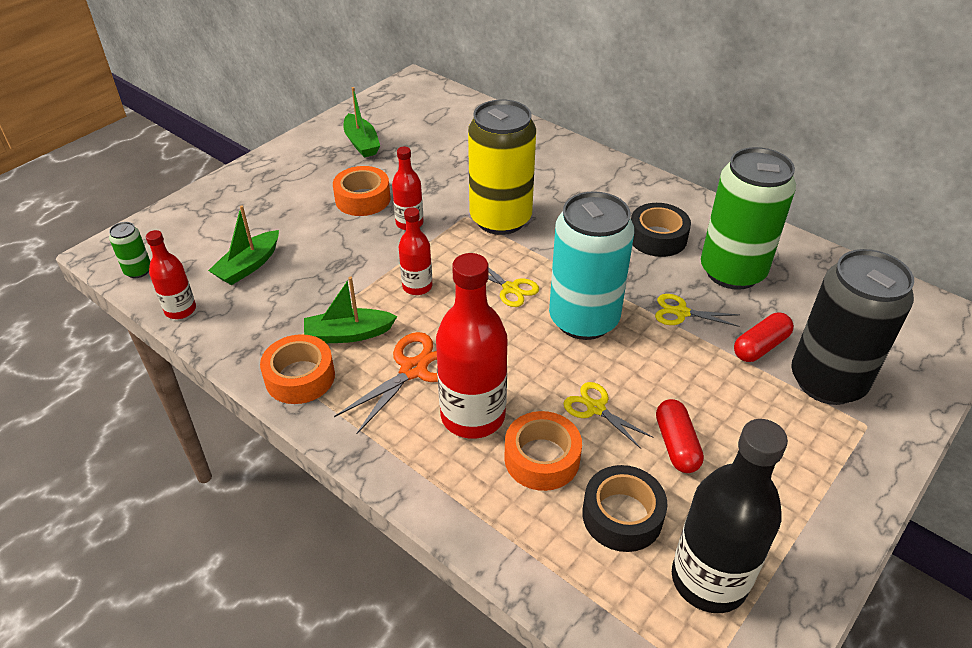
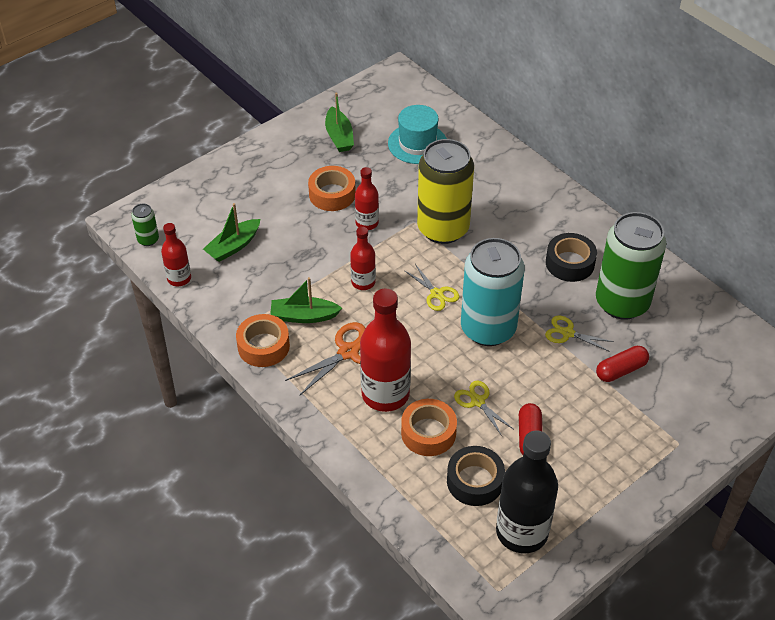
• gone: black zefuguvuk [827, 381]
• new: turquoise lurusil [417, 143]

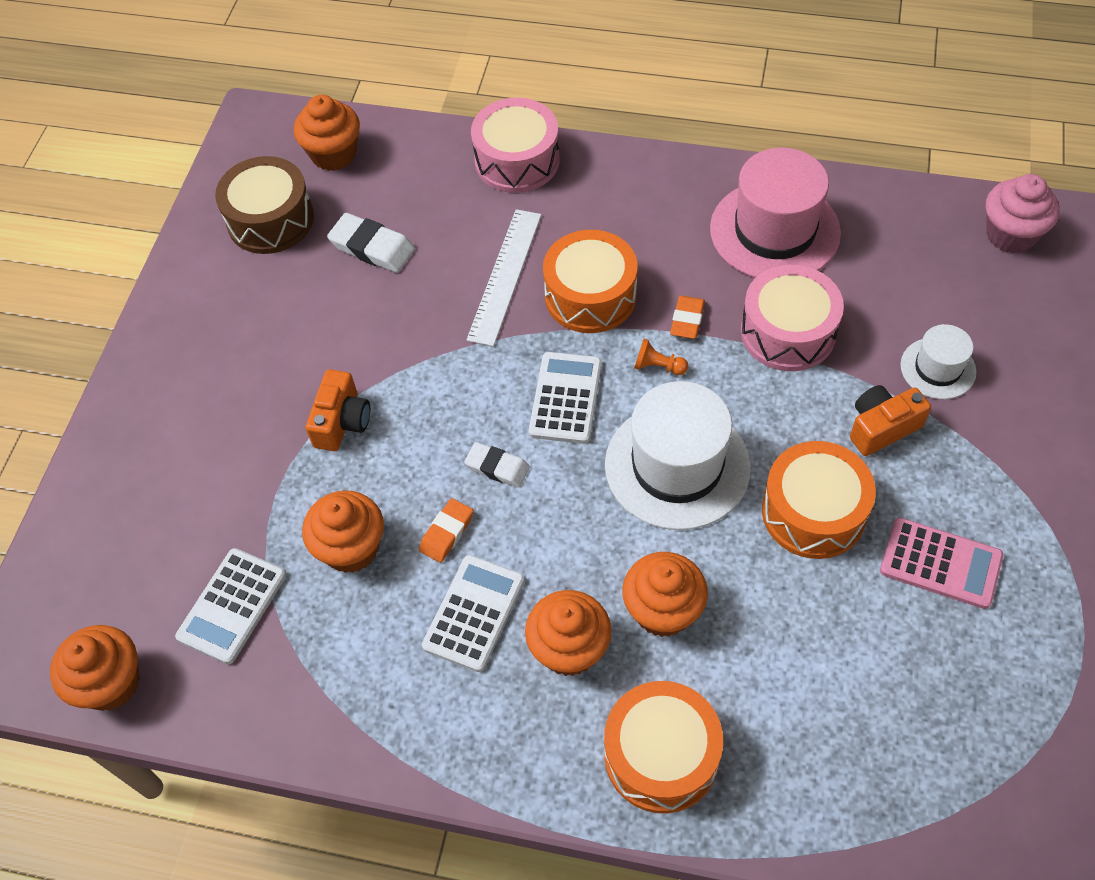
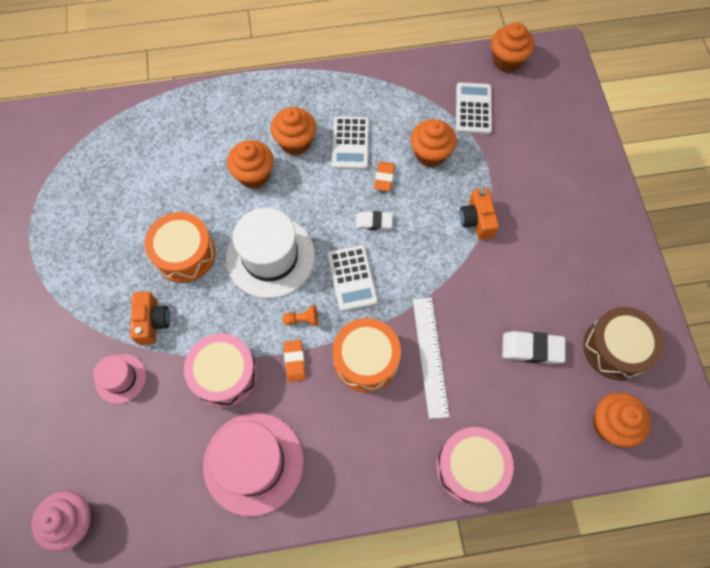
• gone: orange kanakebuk [661, 755]
• gone: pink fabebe [940, 563]
• repainted: white lurusil [938, 368] to pink lurusil [120, 378]
• rotated: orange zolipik [881, 428] = [152, 322] 45 degrees counterclockwise

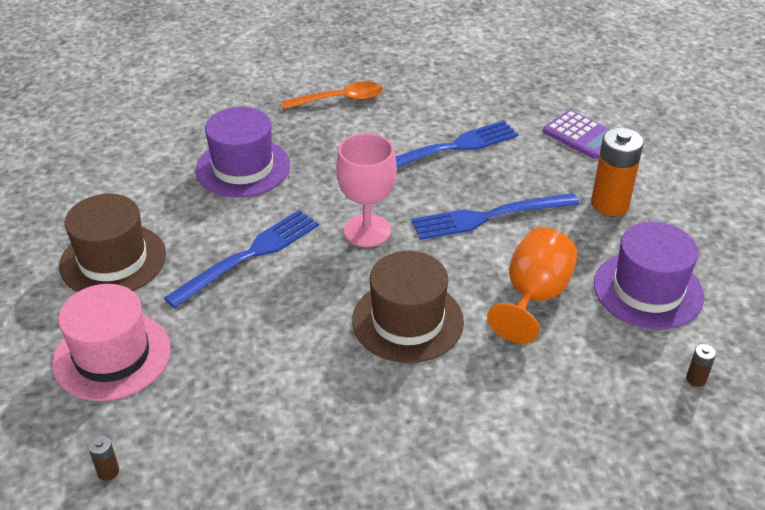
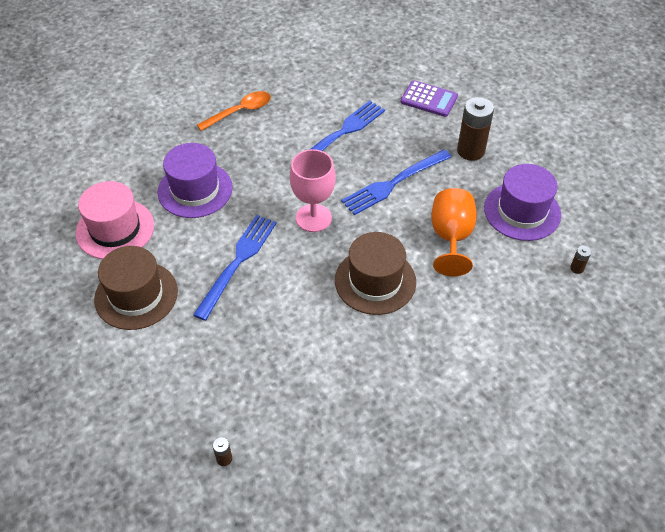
• shifted: pink lurusil [112, 356] to [115, 229]
• repainted: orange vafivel [610, 204] to brown vafivel [470, 151]

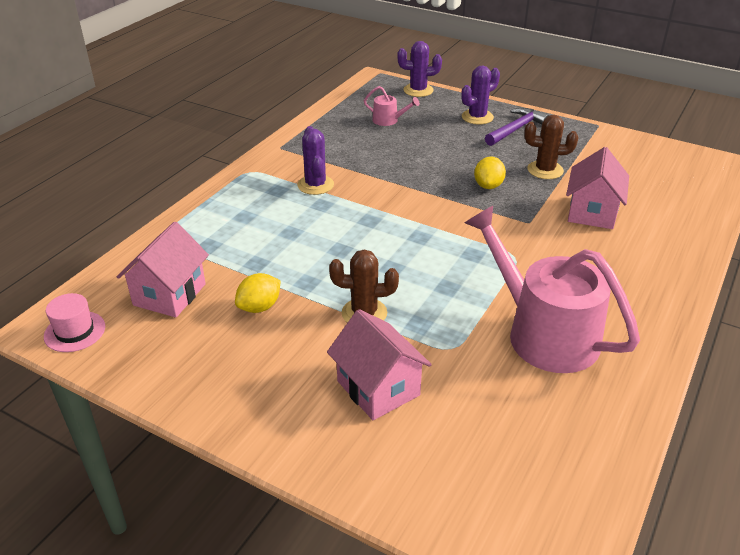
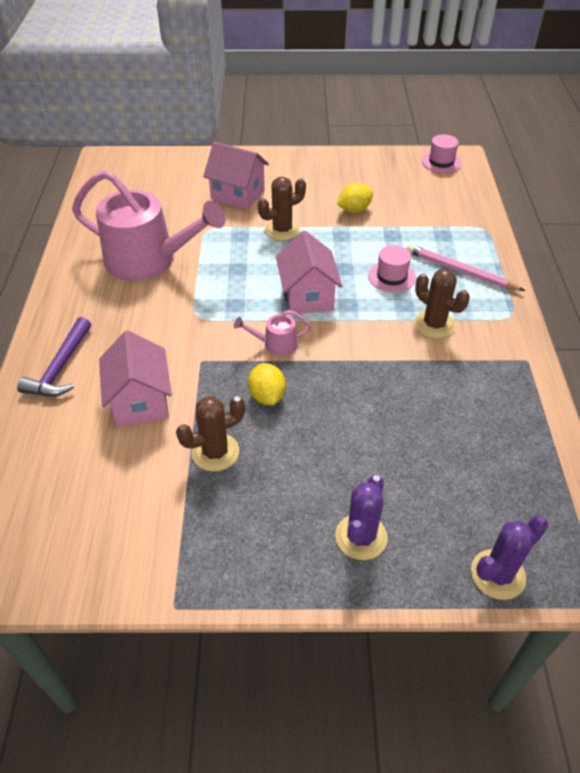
• new: pink lurusil [391, 276]
• new: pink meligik [460, 271]
• shifted: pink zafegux [169, 294] to [307, 296]
• shifted: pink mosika [388, 120] to [276, 344]
• shifted: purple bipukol [516, 129] to [60, 368]
• repainted: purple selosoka [315, 185] to brown selosoka [434, 324]
• rotated: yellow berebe [259, 307] = [354, 210] 45 degrees clockwise

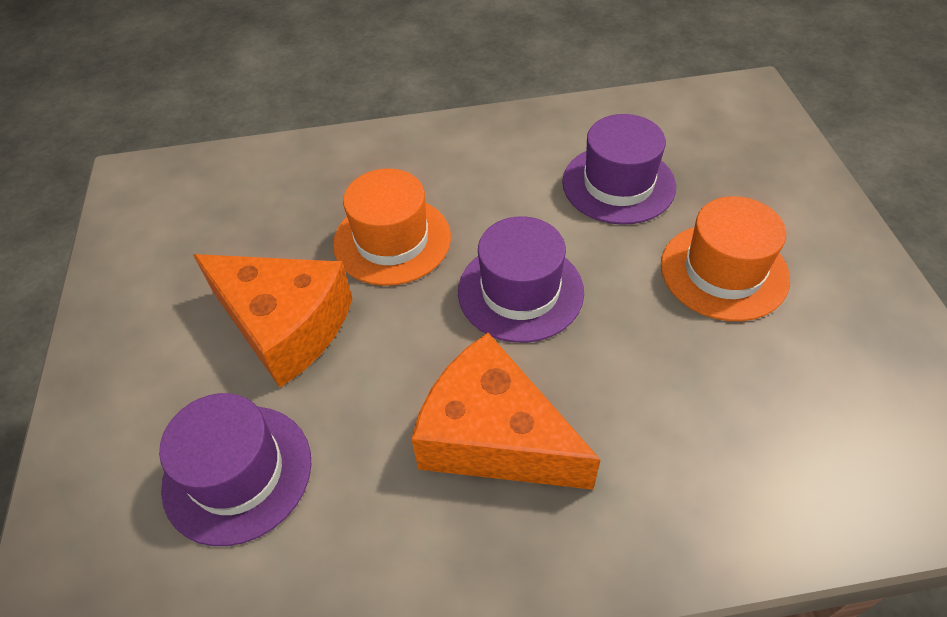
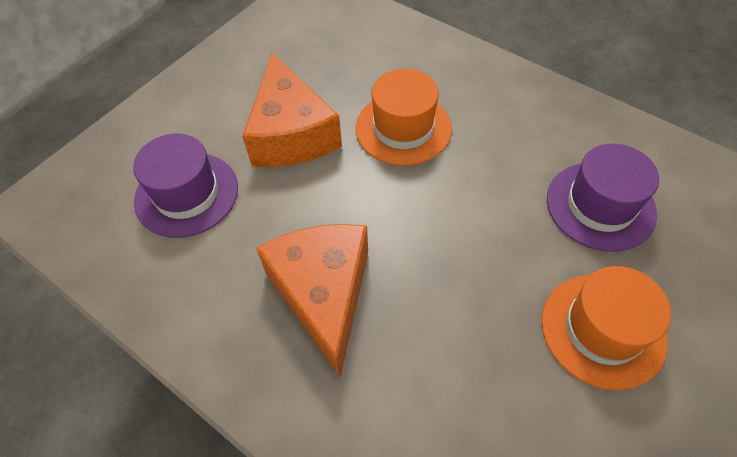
• gone: purple lurusil [520, 291]

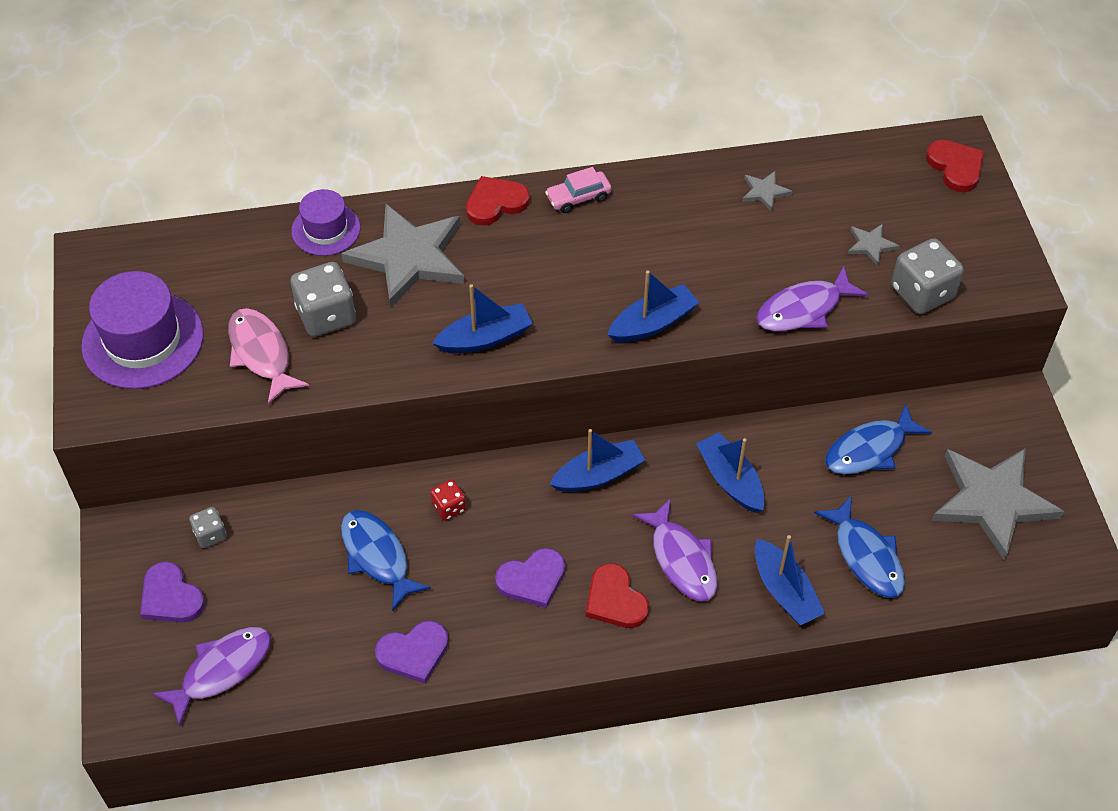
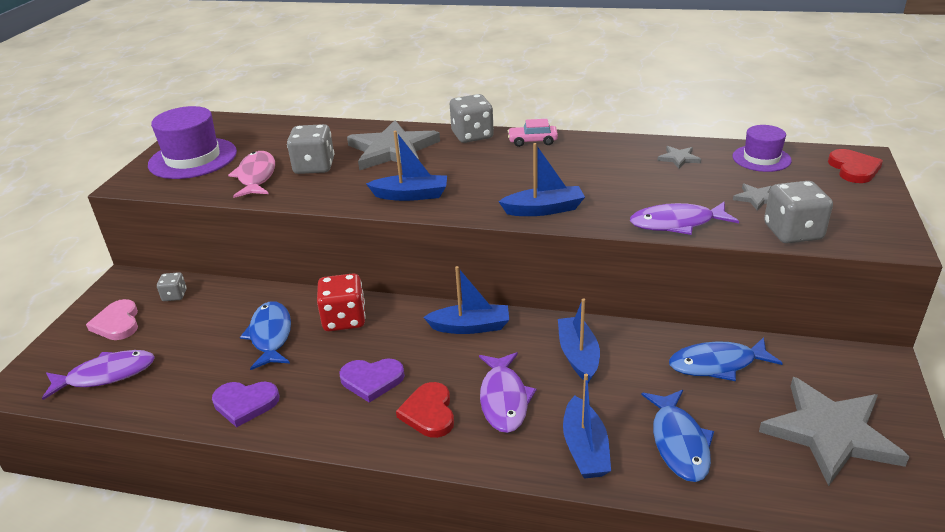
• shifted: purple lurusil [326, 229] to [761, 158]
• swapped: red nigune [495, 203] to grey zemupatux [472, 135]
• repainted: purple nigune [171, 597] to pink nigune [117, 323]
• scaled: red zemupatux [449, 507] = [344, 319] x1.84

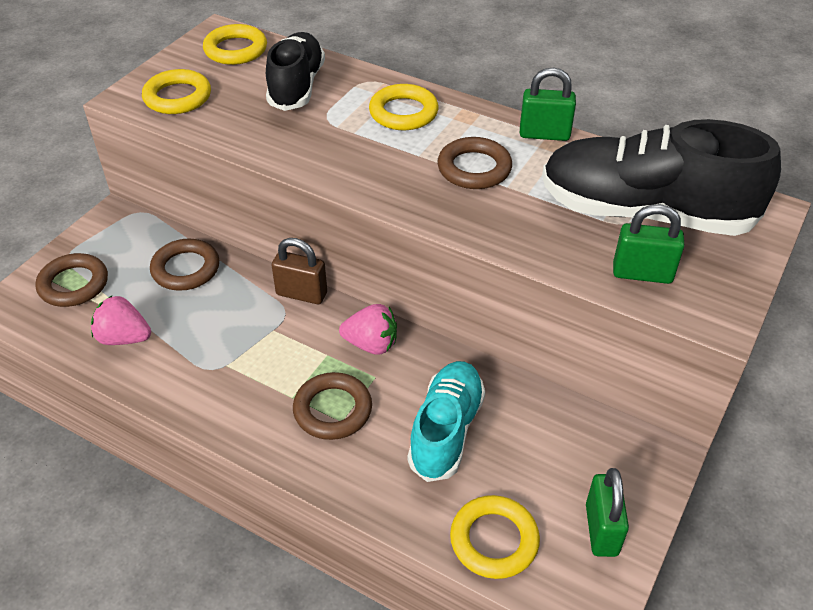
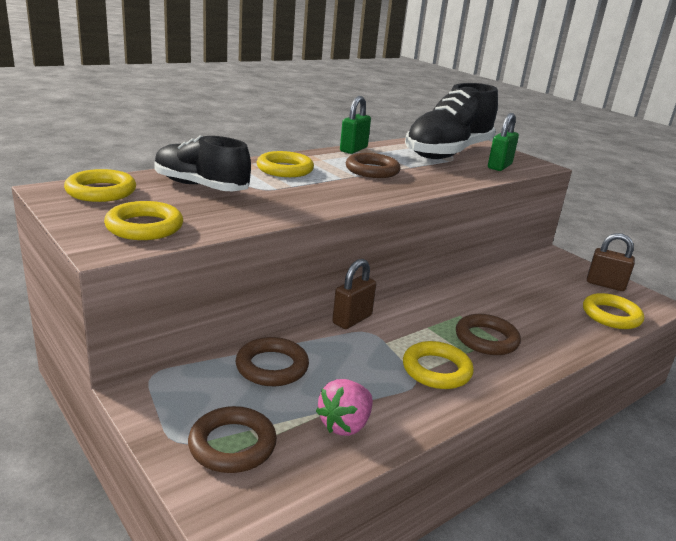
• gone: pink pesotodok [371, 344]
• gone: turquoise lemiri [446, 430]
• new: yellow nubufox [436, 370]
• repainted: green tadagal [601, 530] to brown tadagal [605, 284]

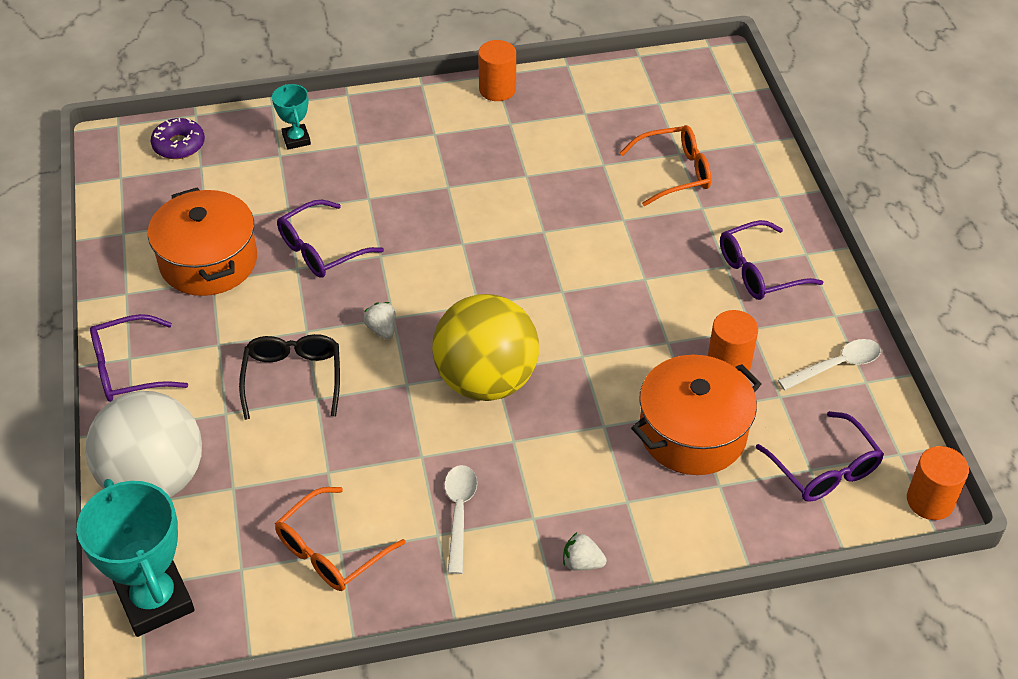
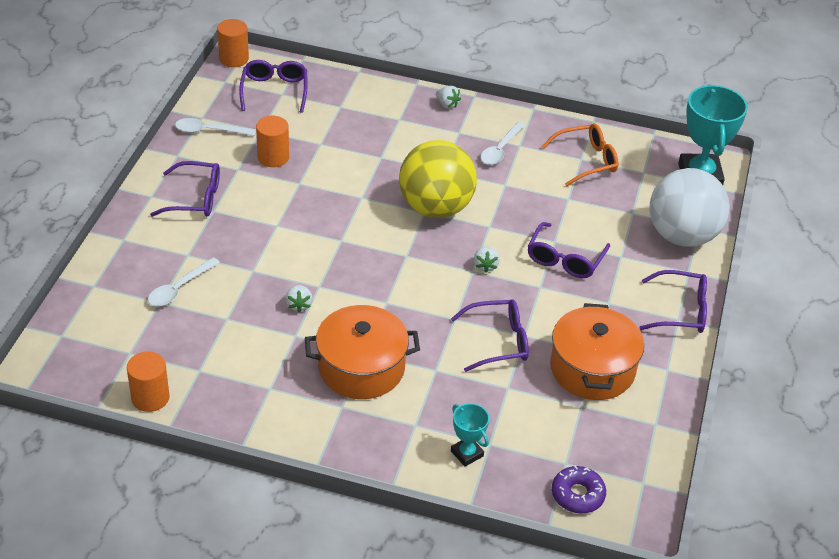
• new: white pesotodok [299, 305]
• shifted: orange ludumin [497, 89] to [150, 397]
• shifted: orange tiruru [692, 433] to [361, 368]
• swapped: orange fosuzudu [675, 172] to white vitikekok [179, 288]
• repainted: black fosuzudu [293, 378] to purple fosuzudu [565, 259]
• rotated: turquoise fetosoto [296, 139] = [467, 453] 45 degrees counterclockwise

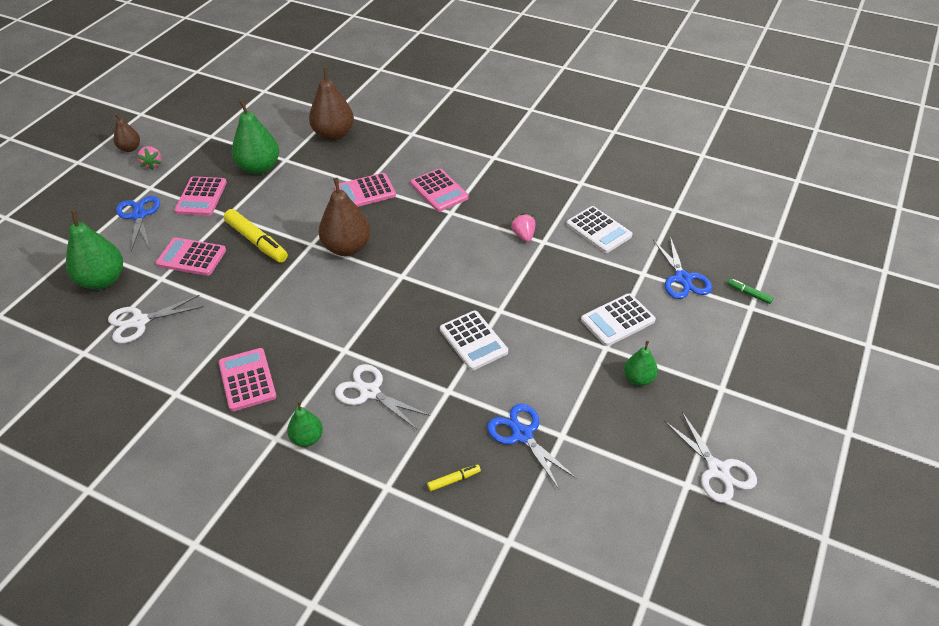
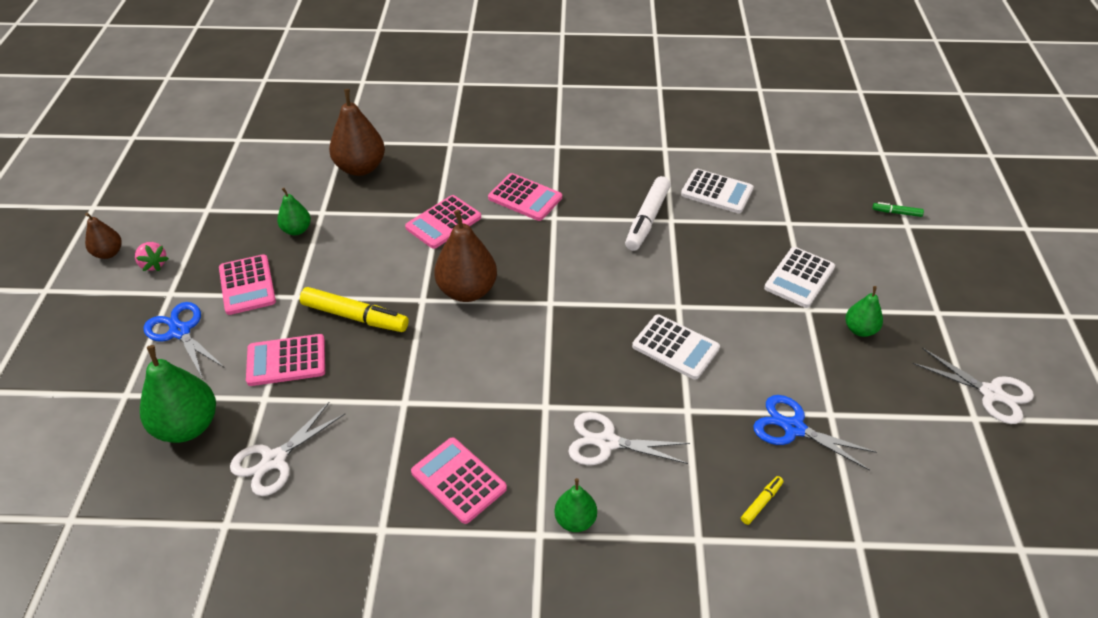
• gone: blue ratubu [682, 279]
• swapped: pink pesotodok [523, 235] to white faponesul [647, 220]
• scaled: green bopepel [259, 167] = [297, 230] x0.56

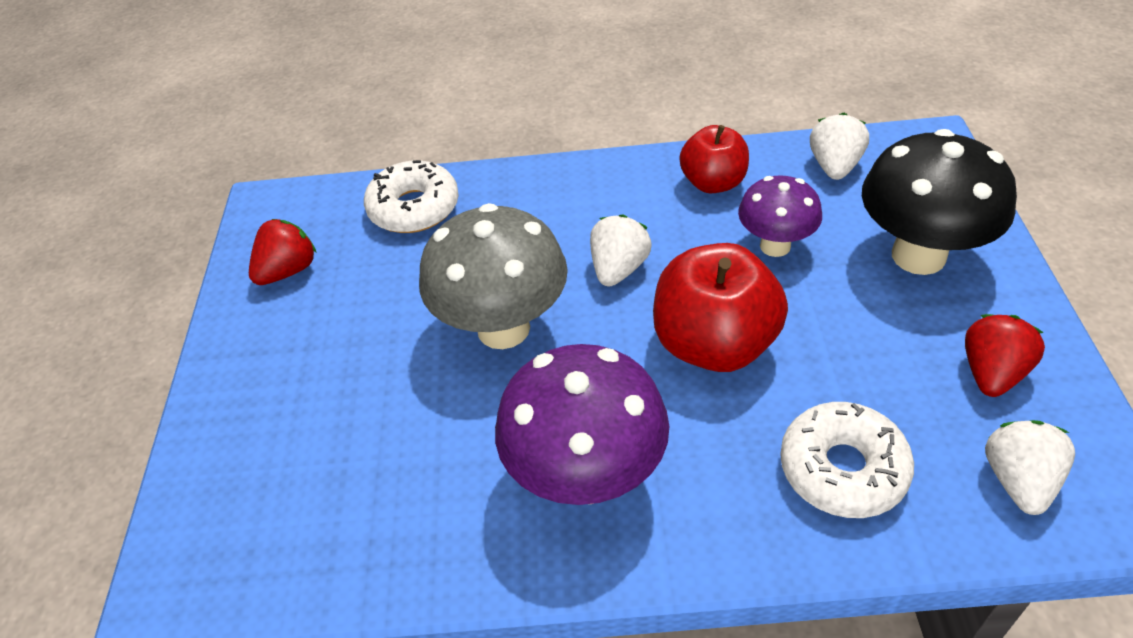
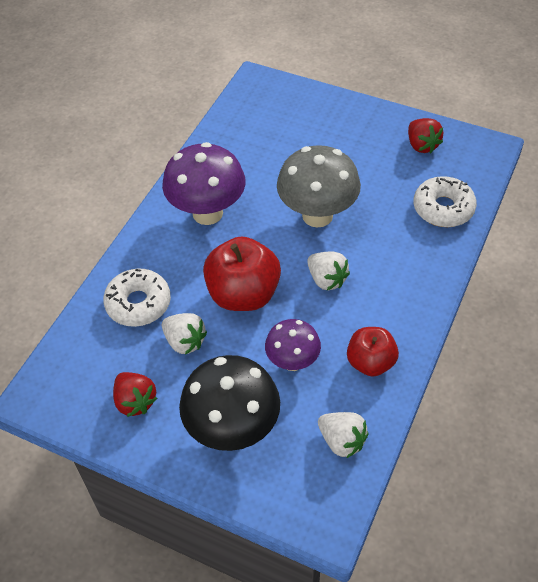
• shifted: white pesotodok [1018, 480] to [185, 341]

